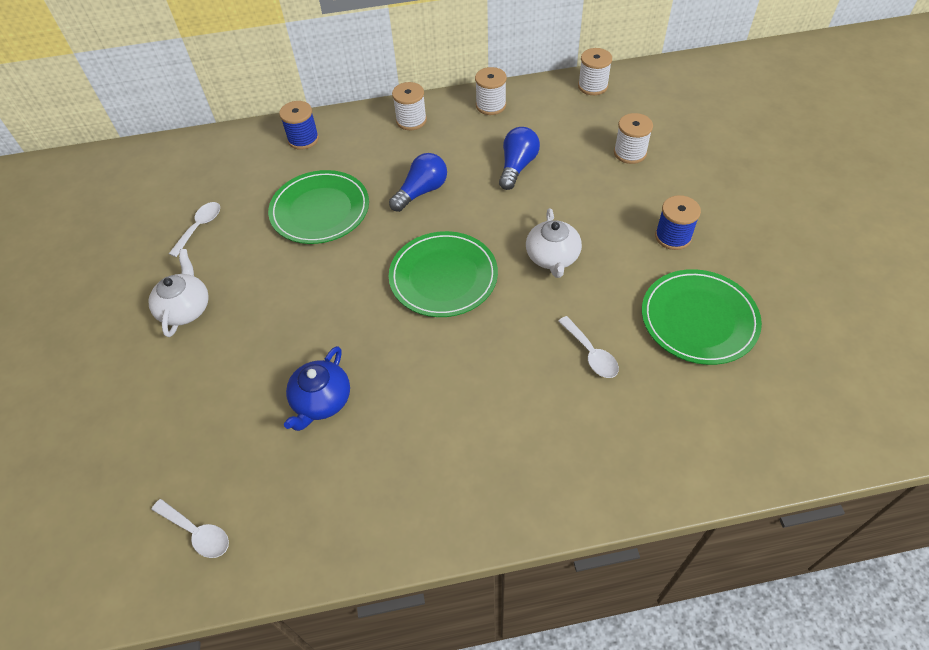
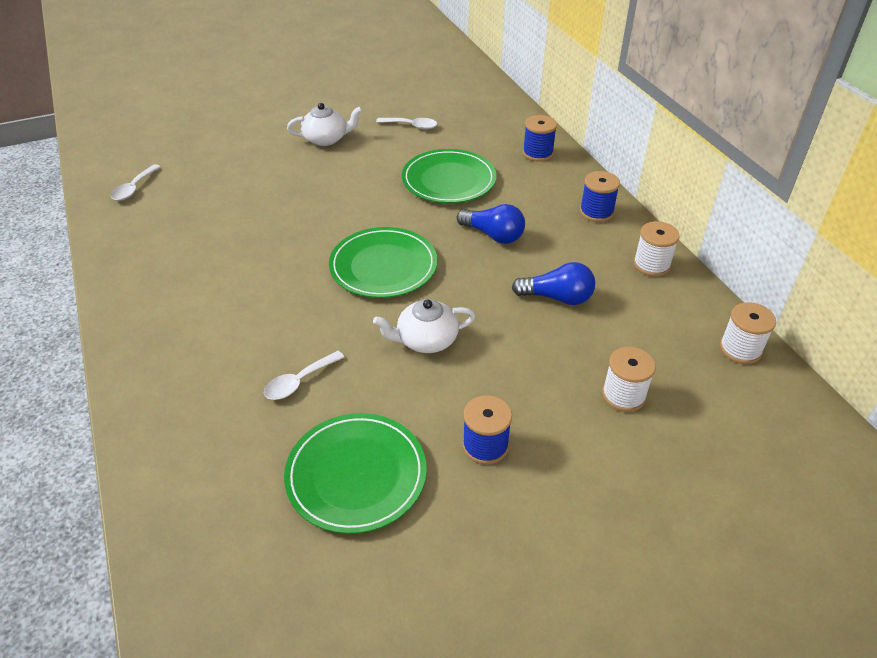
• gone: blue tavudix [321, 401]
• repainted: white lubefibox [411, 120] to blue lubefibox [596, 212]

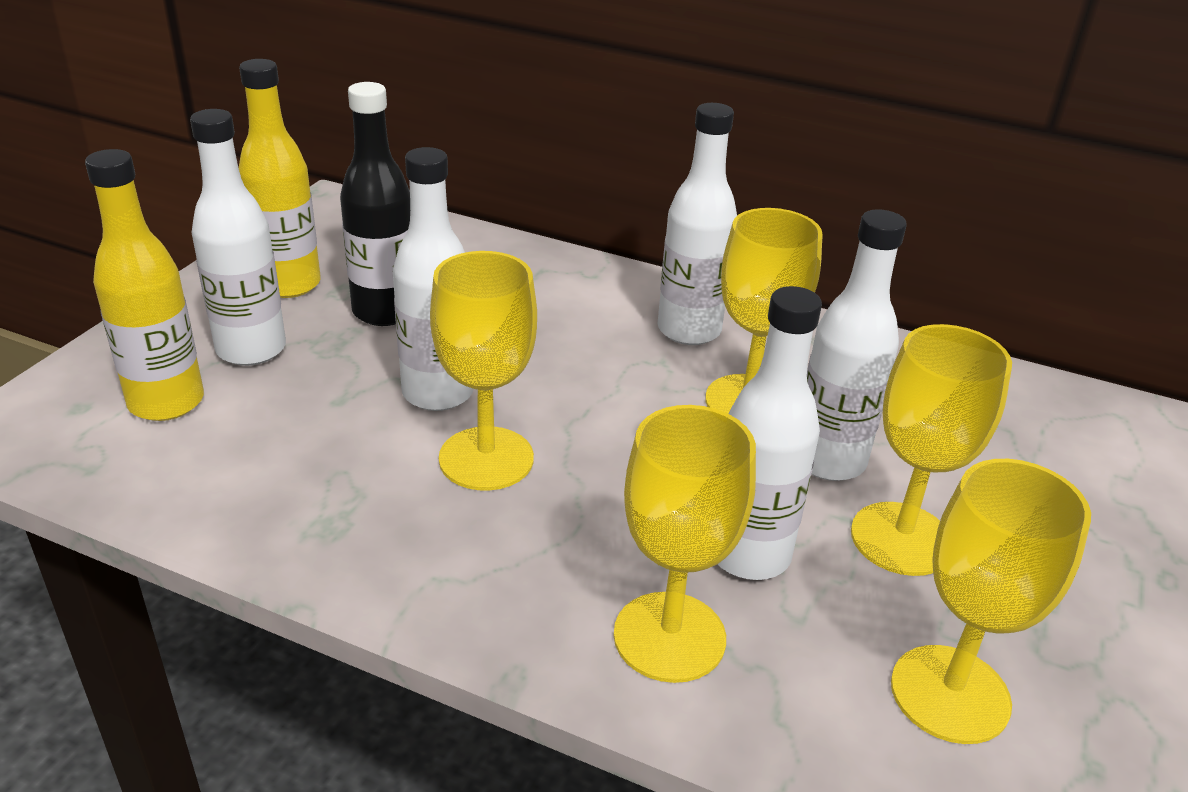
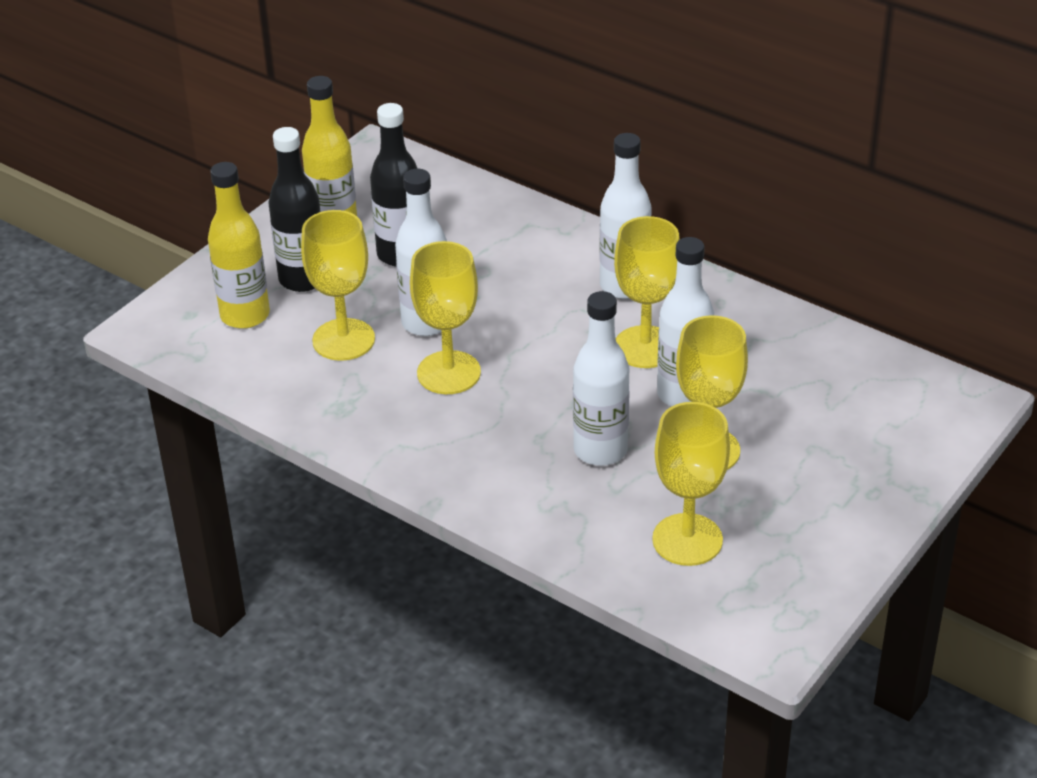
• shifted: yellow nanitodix [669, 637] to [343, 340]
• repainted: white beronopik [251, 349] to black beronopik [303, 279]

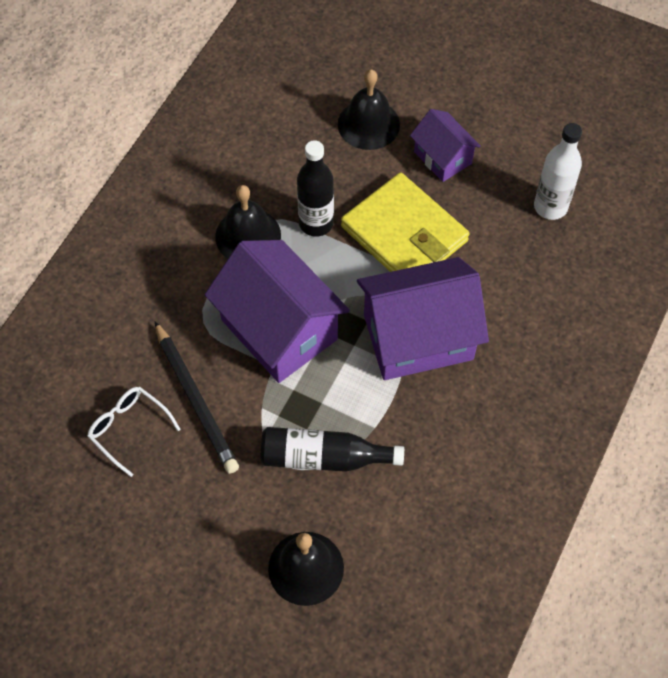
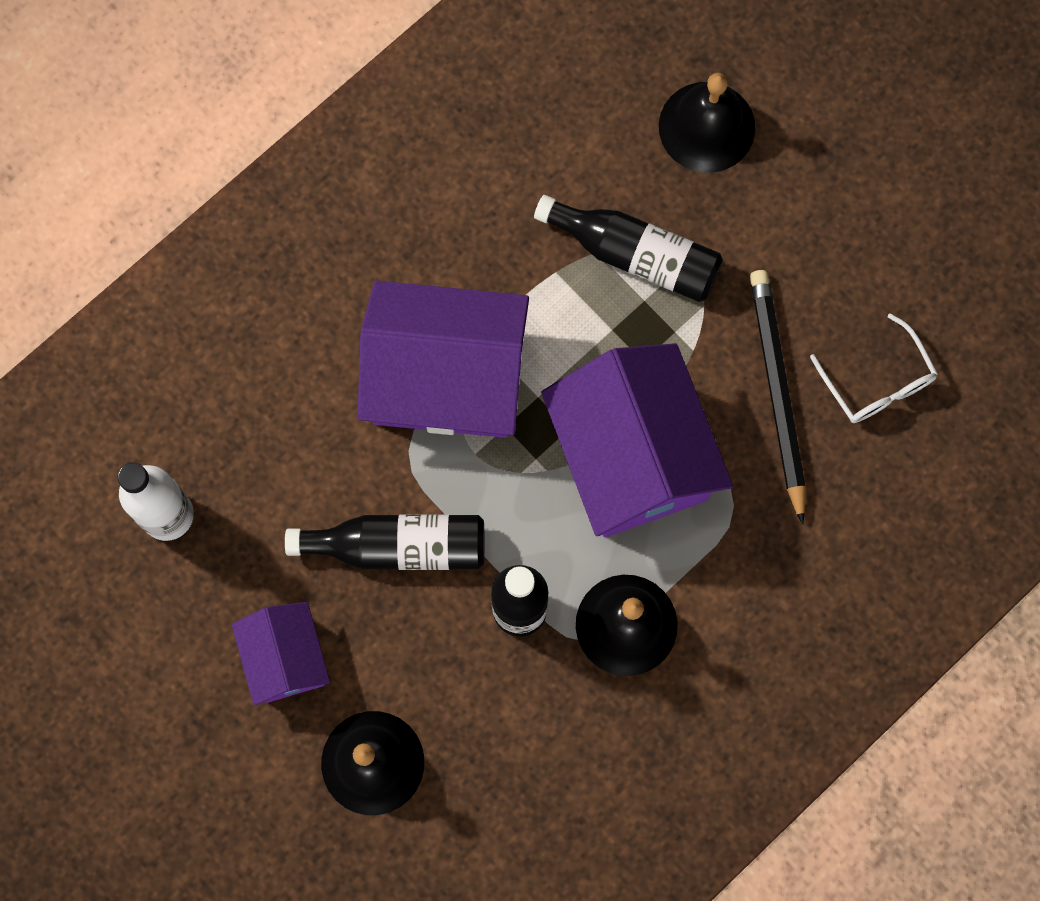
• swapped: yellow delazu [404, 234] to black beronopik [398, 546]

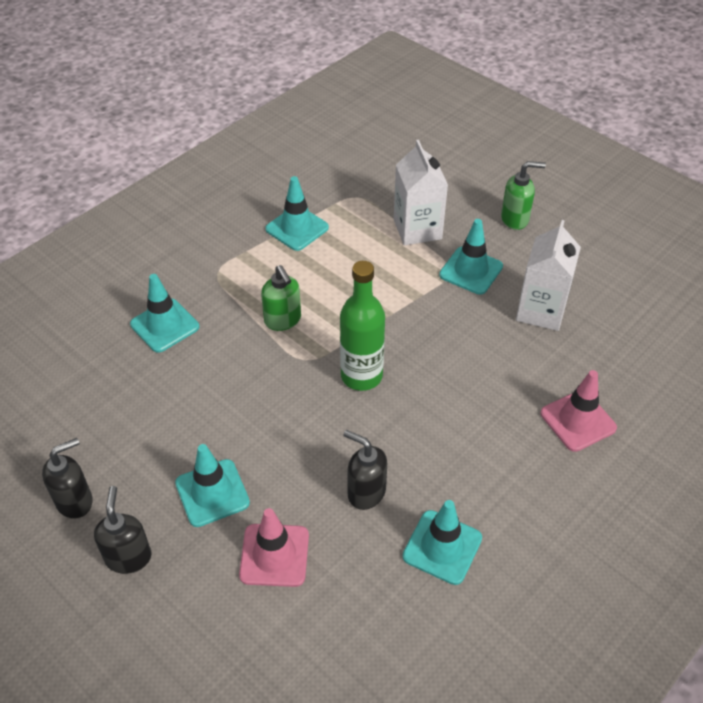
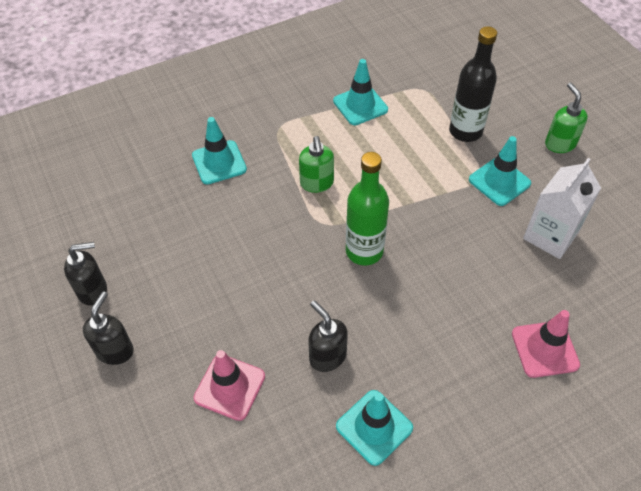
• gone: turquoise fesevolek [212, 493]
• swapped: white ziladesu [417, 229] to black beronopik [465, 131]
• rotated: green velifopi [515, 219] = [559, 144] 120 degrees counterclockwise

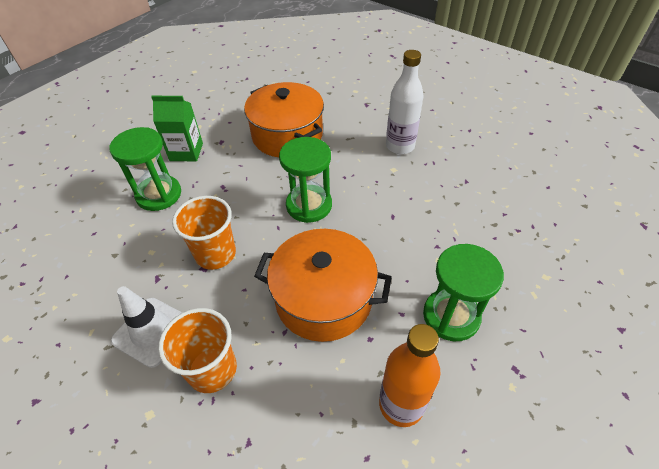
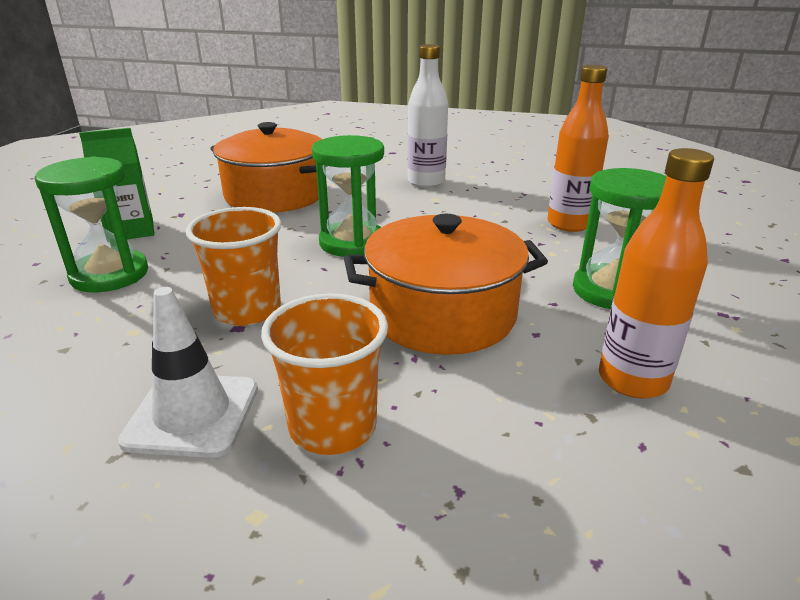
• new: orange beronopik [569, 224]

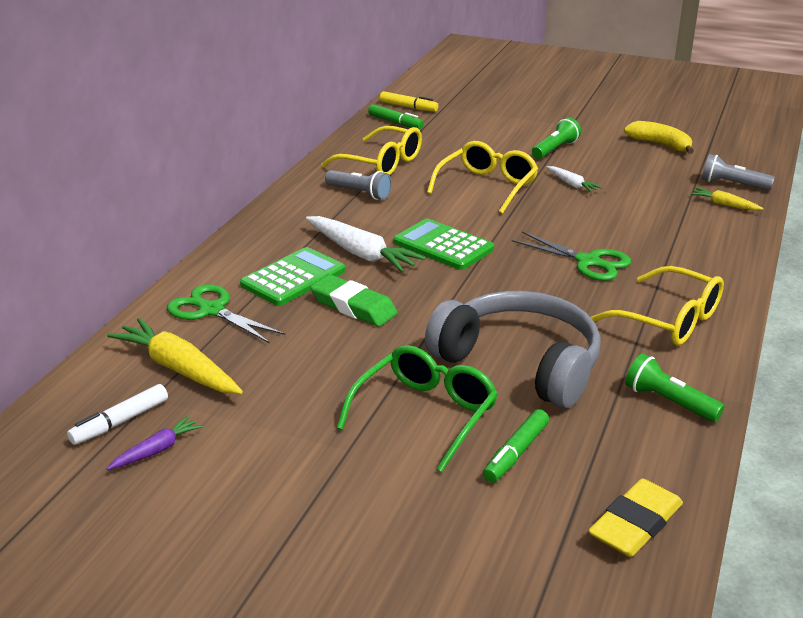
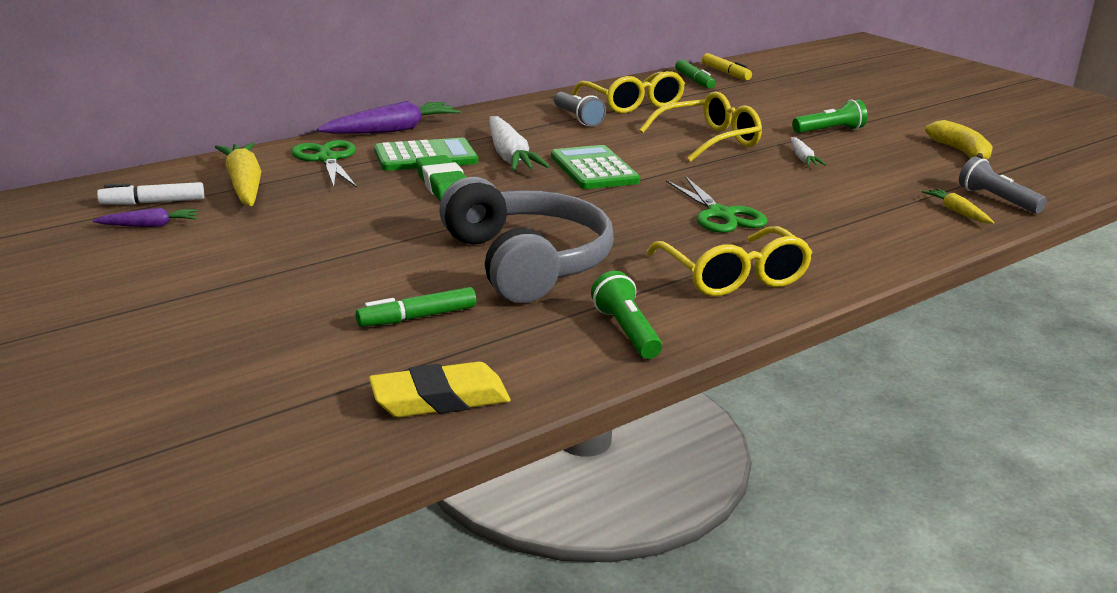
• gone: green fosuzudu [425, 415]
• new: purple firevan [392, 130]

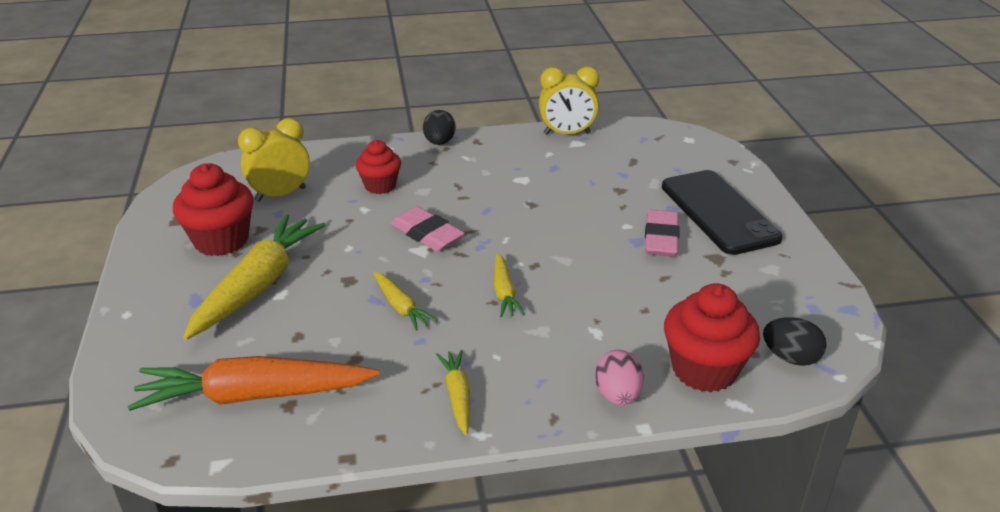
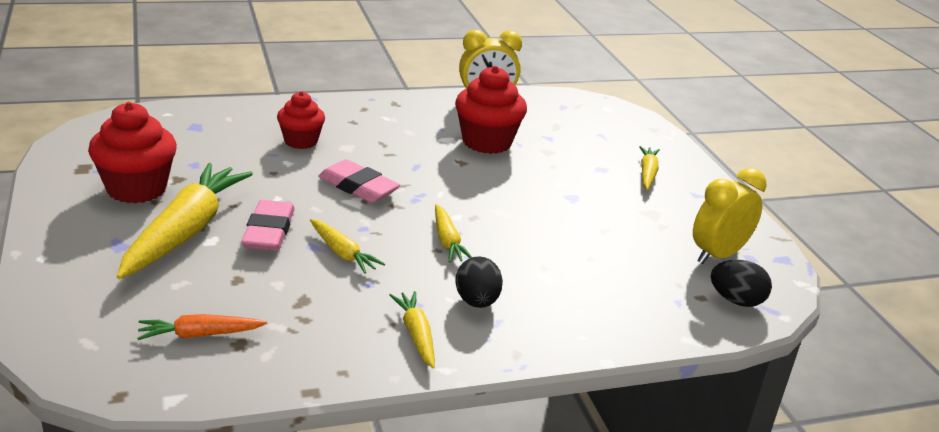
• gone: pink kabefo [617, 395]
• shifted: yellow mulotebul [280, 194] to [717, 255]
• shifted: black kabefo [439, 142] to [477, 302]
• shifted: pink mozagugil [661, 238] to [269, 231]
• shifted: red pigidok [704, 370] to [487, 142]
• swapped: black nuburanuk [718, 212] to yellow firevan [647, 173]
• scaled: orange firevan [254, 395] = [199, 335] x0.49

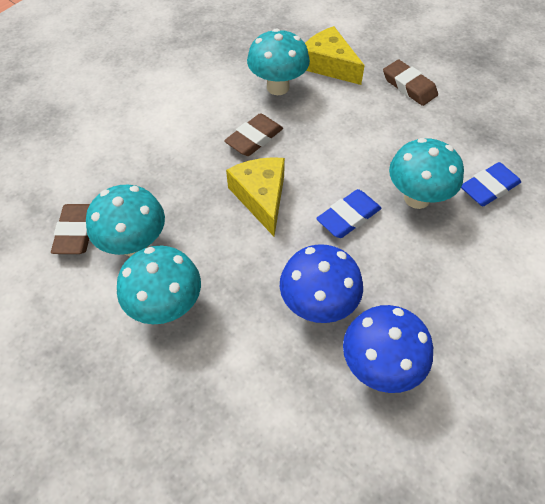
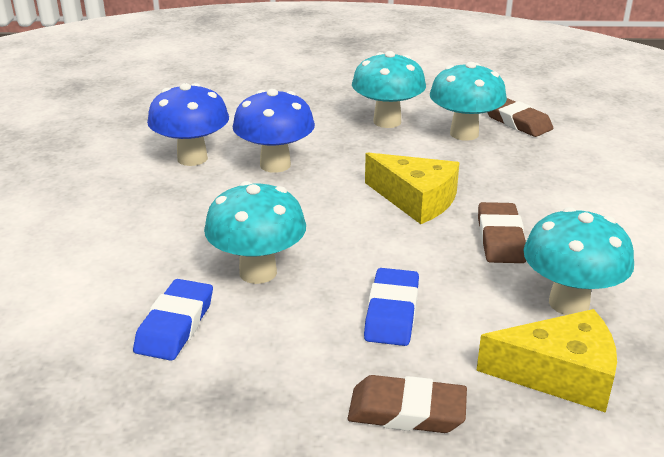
• shifted: blue mozagugil [348, 217] to [392, 312]

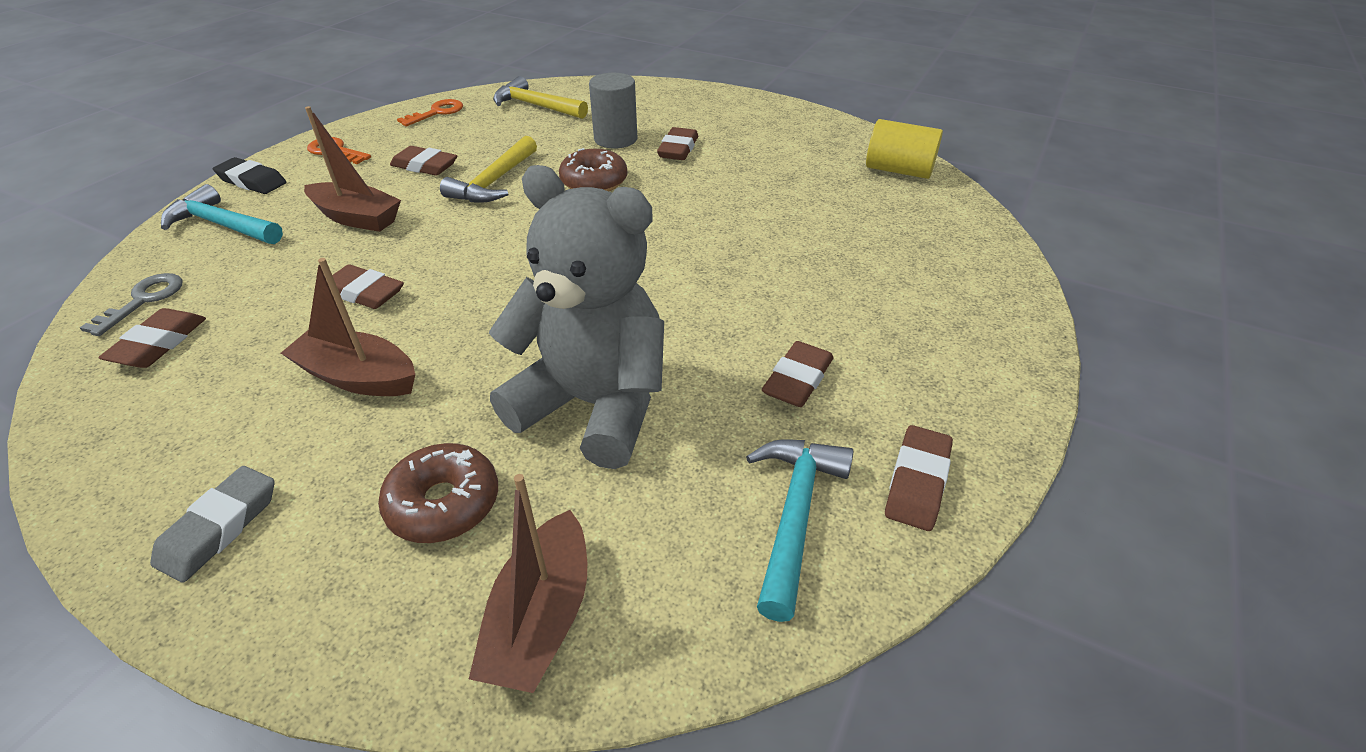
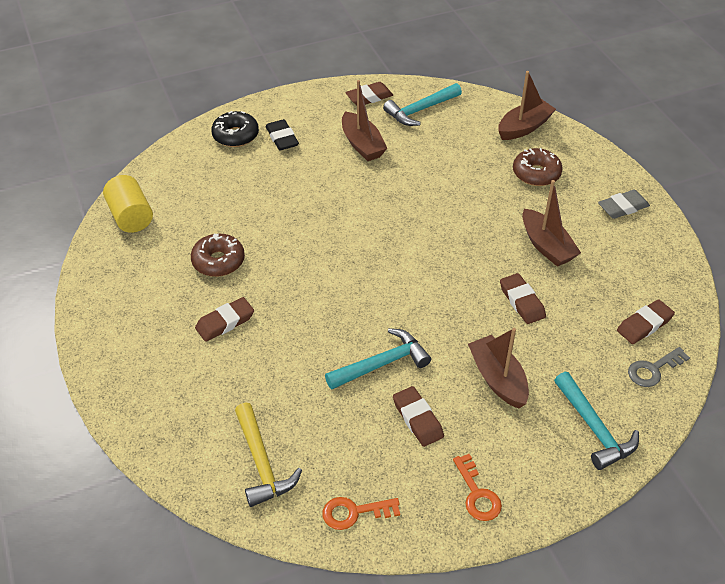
• gone: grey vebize [594, 405]
• gone: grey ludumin [615, 139]
• new: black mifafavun [235, 135]
• shifted: black mozagugil [252, 181] to [282, 138]
• shifted: brown mifafavun [594, 182] to [218, 261]
• swapped: brown mozagugil [797, 379] to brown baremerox [362, 144]
• repainted: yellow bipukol [494, 182] to turquoise bipukol [382, 364]

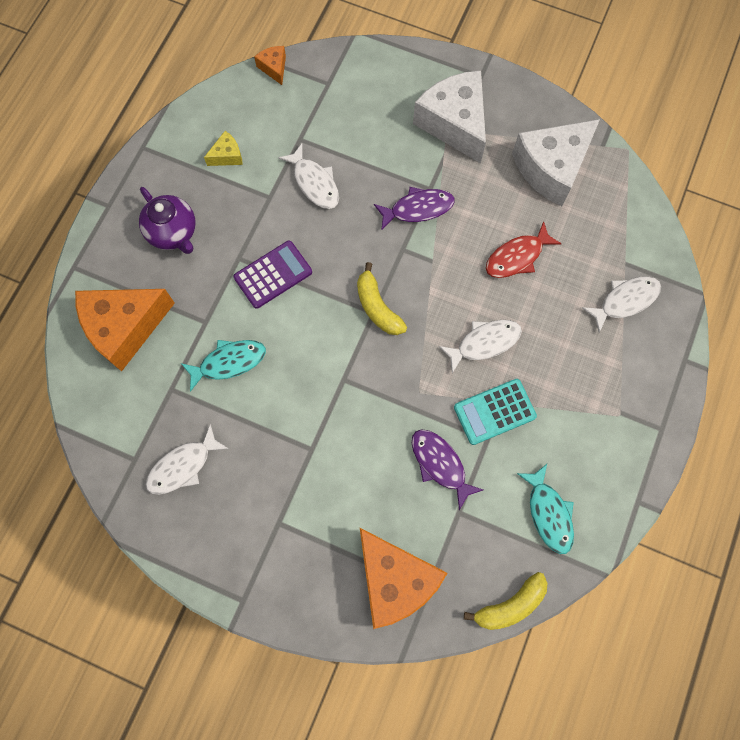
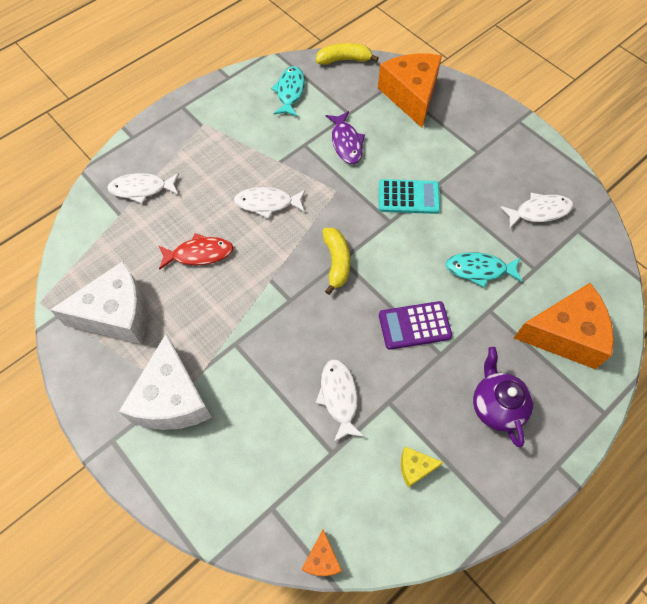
• gone: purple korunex [418, 209]
• shifted: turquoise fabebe [494, 412] to [408, 197]

